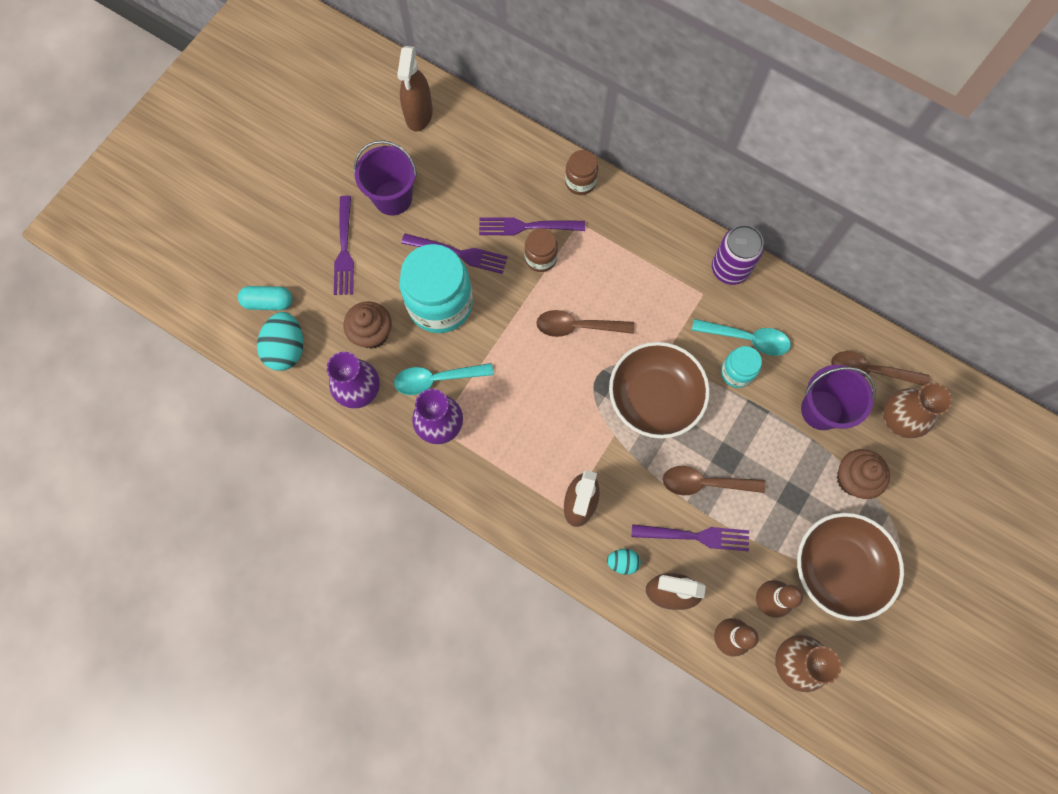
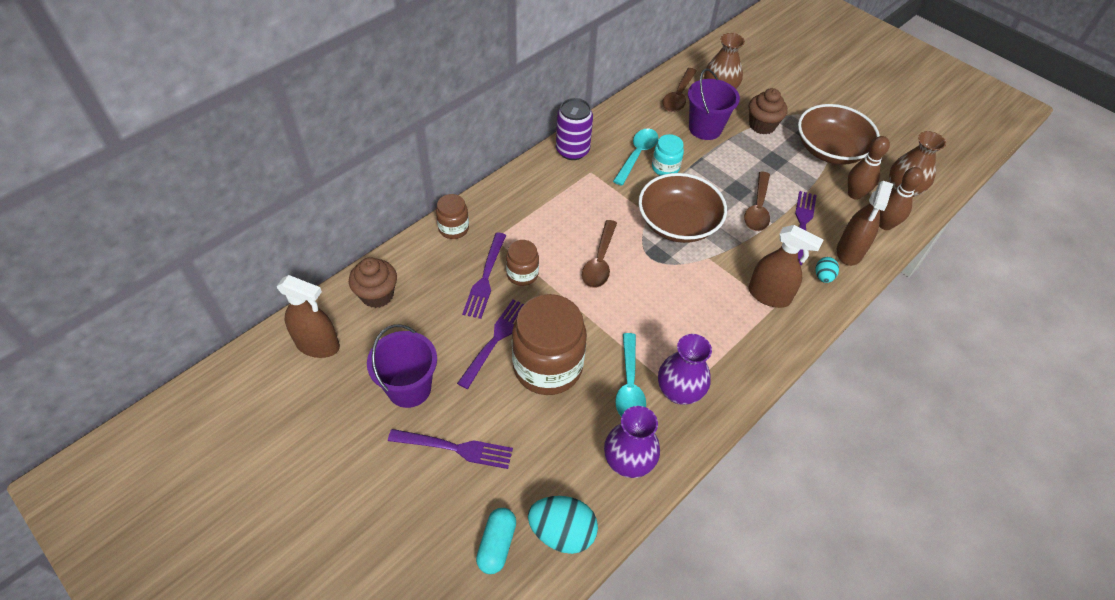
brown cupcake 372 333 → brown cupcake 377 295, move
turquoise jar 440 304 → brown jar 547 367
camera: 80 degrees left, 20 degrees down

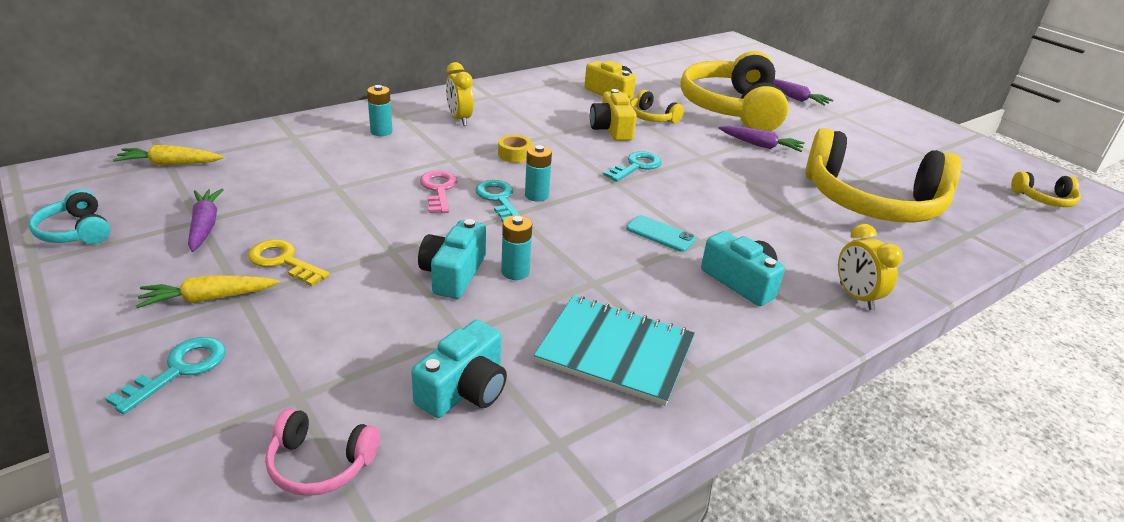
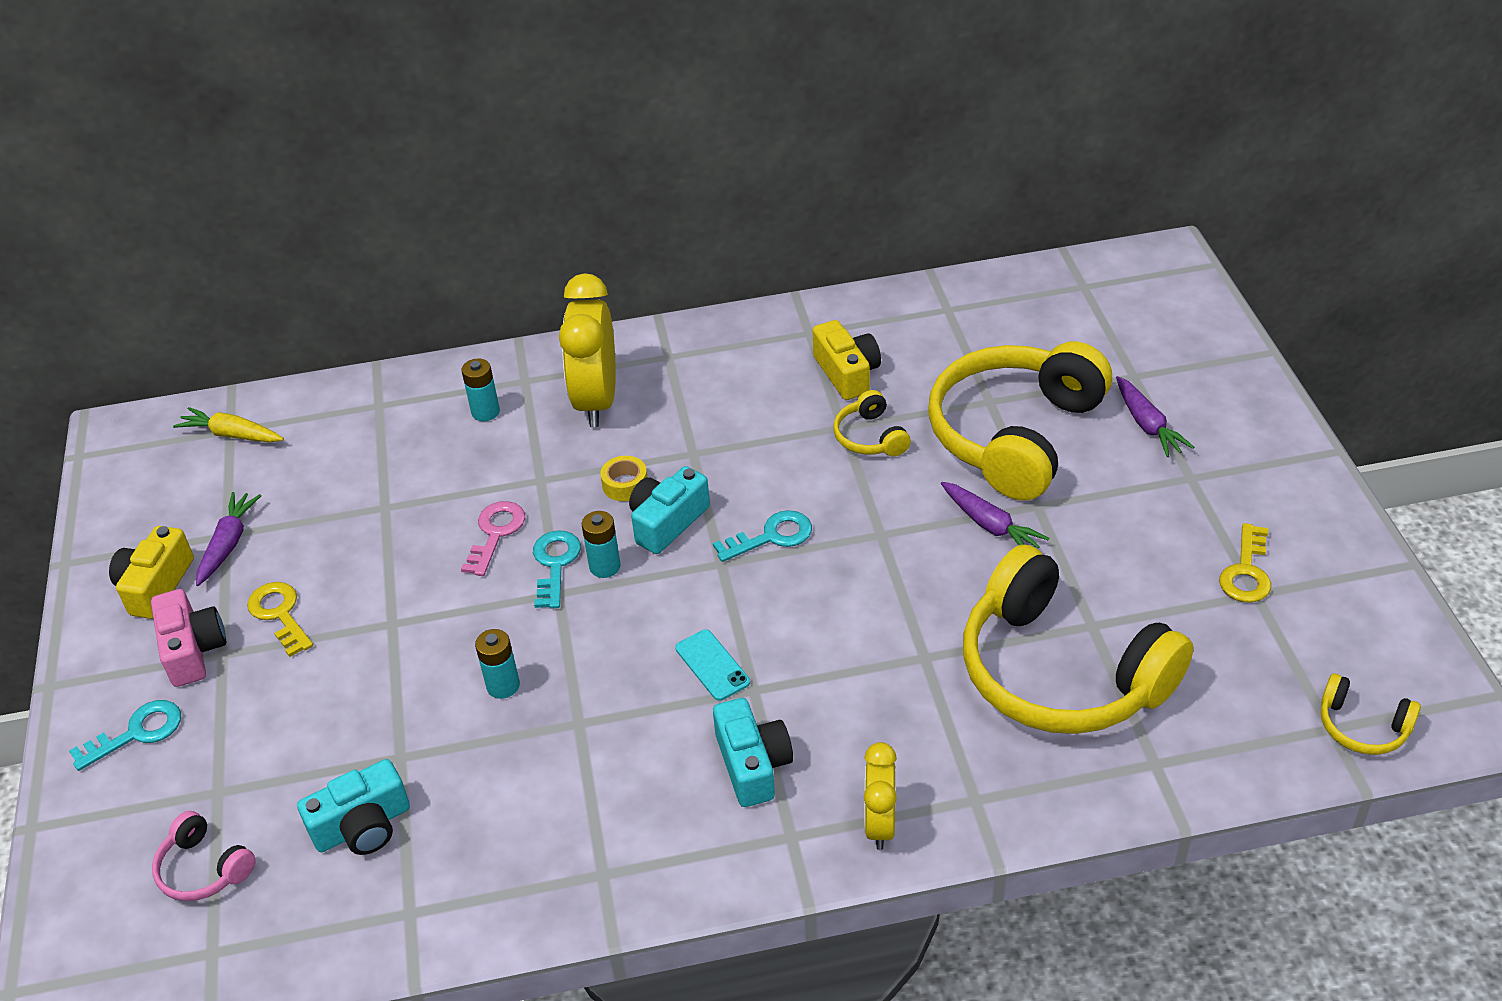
turquoise headphones 76 231 → -
yellow carrot 208 298 → pink camera 193 650
turquoise camera 453 274 → turquoise camera 667 522, move
yellow clock 459 119 → yellow clock 596 401, x1.75
turquoise notebook 615 351 → -
yellow camera 611 129 → yellow camera 156 586, move
- → yellow key 1246 572
camera: 30 degrees right, 10 degrees up

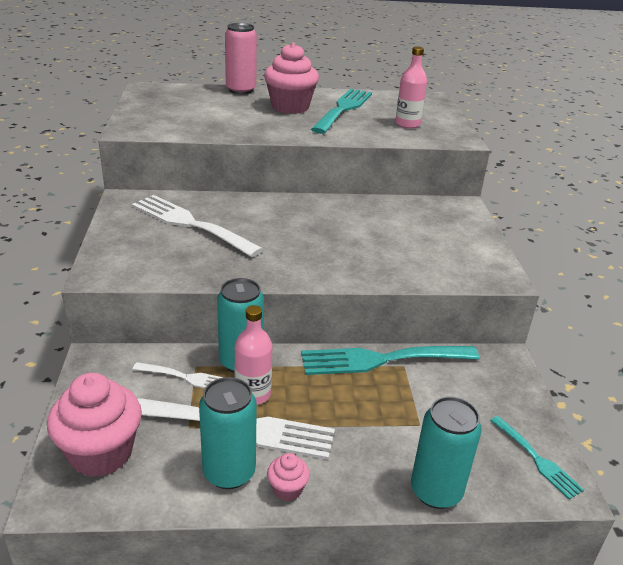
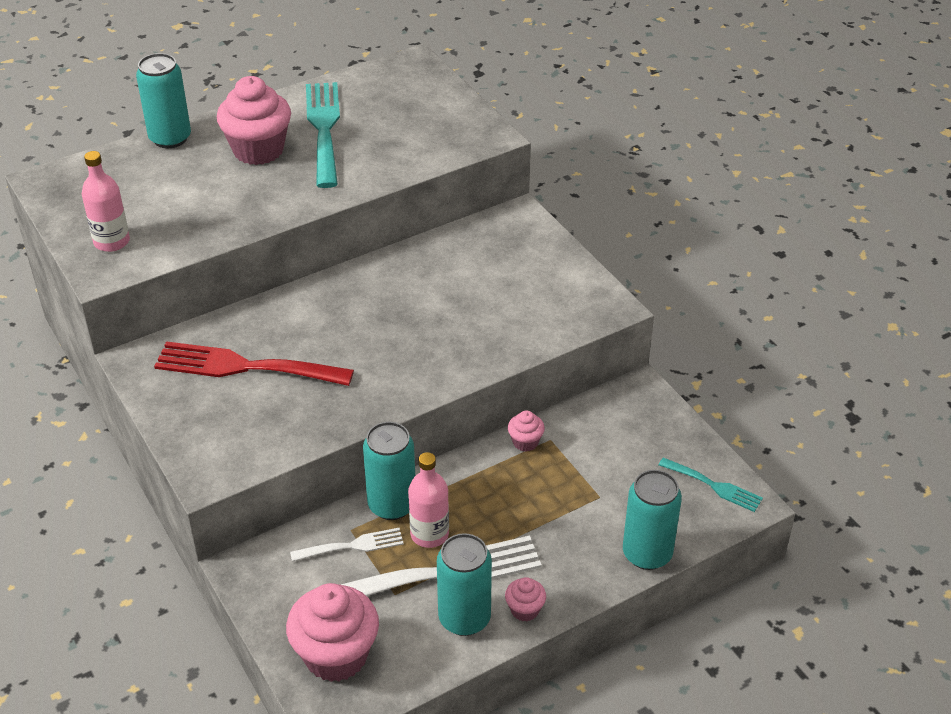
white fork 190 224 → red fork 244 367
pink can 241 90 → turquoise can 170 138
turquoise fork 381 360 → pink cupcake 525 442
pink bottle 407 124 → pink bottle 112 242, move
camera: 25 degrees left, 10 degrees up

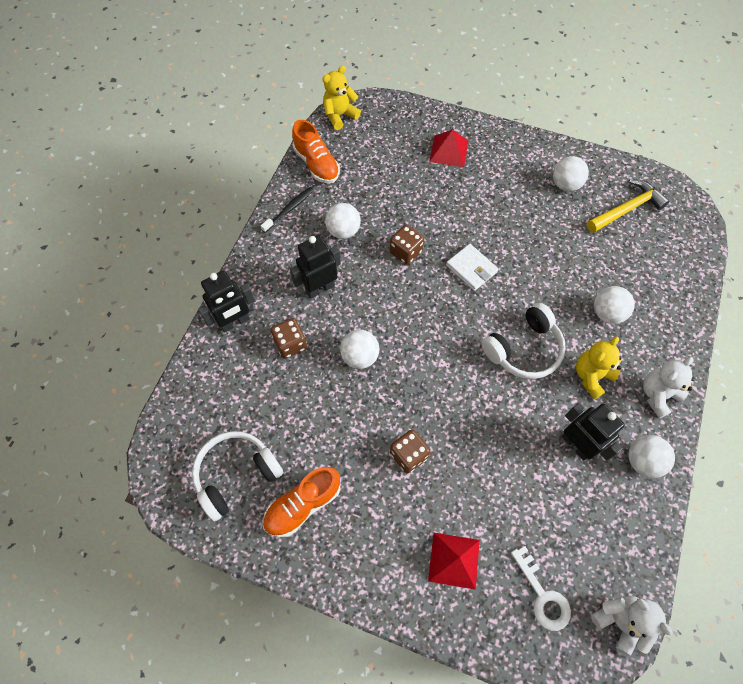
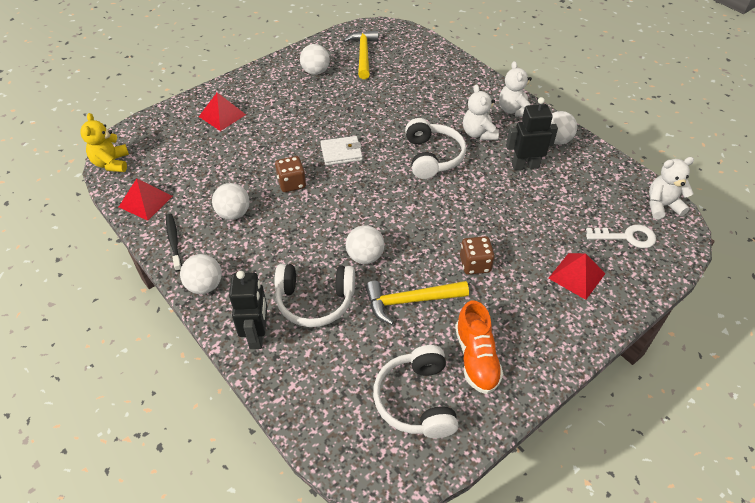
brown dice 290 344 → white headphones 315 301
black robot 320 288 → -
orange shoe 316 164 → red pyramid 145 201
yellow teddy bear 591 376 → white teddy bear 478 133
white ball 607 313 → white ball 205 286, move
- → yellow hammer 410 301
camera: 60 degrees left, 15 degrees down

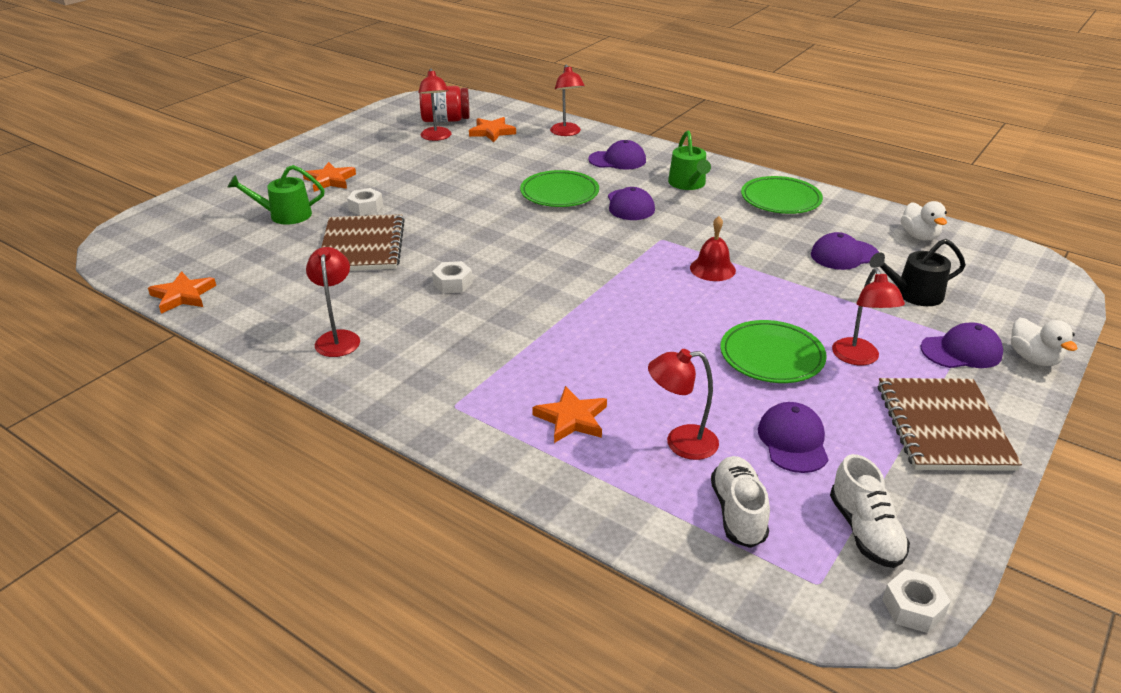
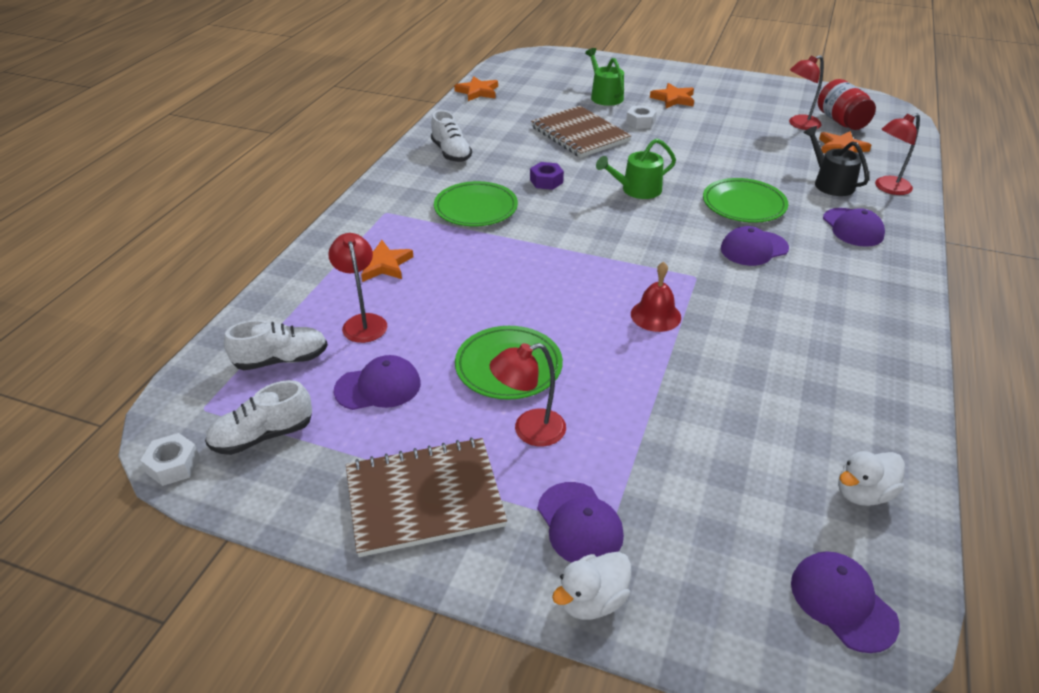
red lamp 338 338 → white shoe 451 153
brown notebook 362 246 → brown notebook 579 134, 75 degrees clockwise
white nut 453 283 → purple nut 546 181
green watering can 688 184 → green watering can 637 190, move
green plate 780 199 → green plate 476 208, move
purple cap 844 255 → purple cap 842 602, move
black watering can 914 294 → black watering can 830 183, move
camera: 75 degrees right, 5 degrees up

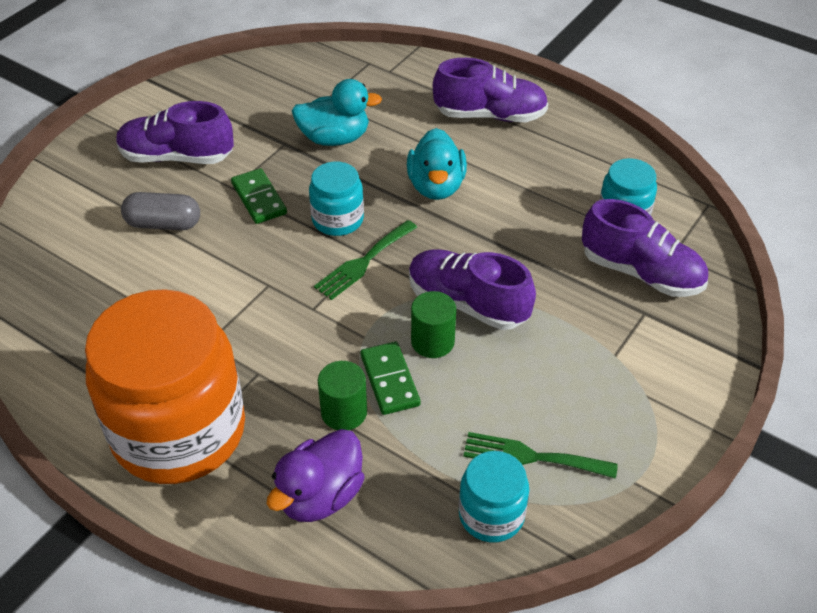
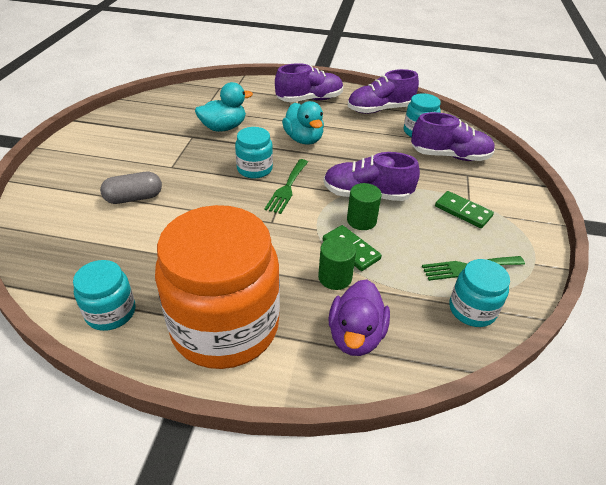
purple shoe 177 157 → purple shoe 380 110, move
green domino 259 198 → green domino 463 211, move
- → turquoise jar 111 312
camera: 25 degrees left, 5 degrees down

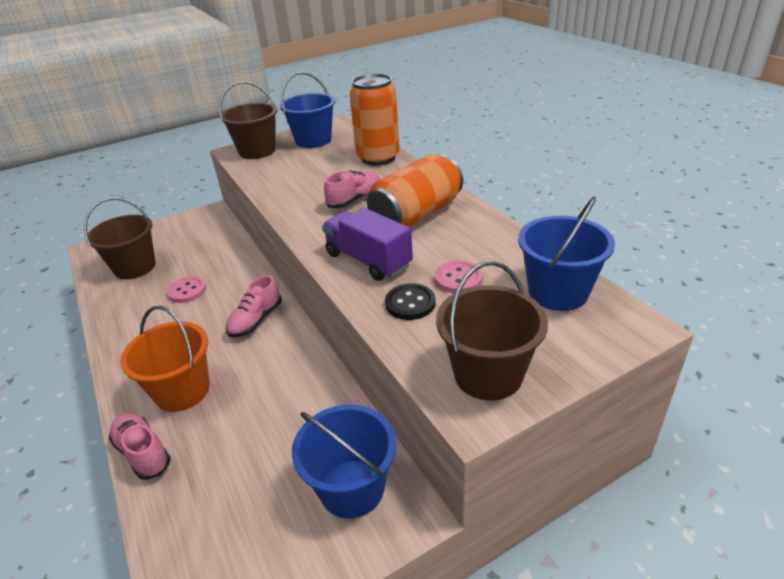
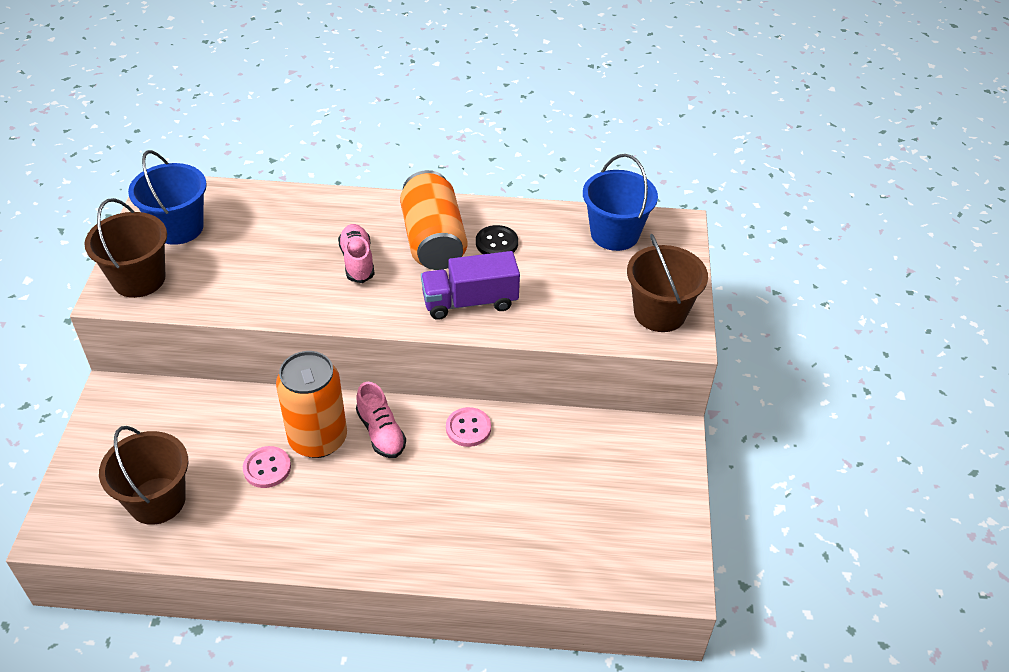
pink shoe 143 453 → -
orange bucket 182 391 → -
blue bucket 352 488 → -
orange can 378 158 → orange can 318 439, move
black button 410 303 → black button 496 243, move
pink button 458 279 → pink button 468 428, move
camera: 60 degrees left, 10 degrees up

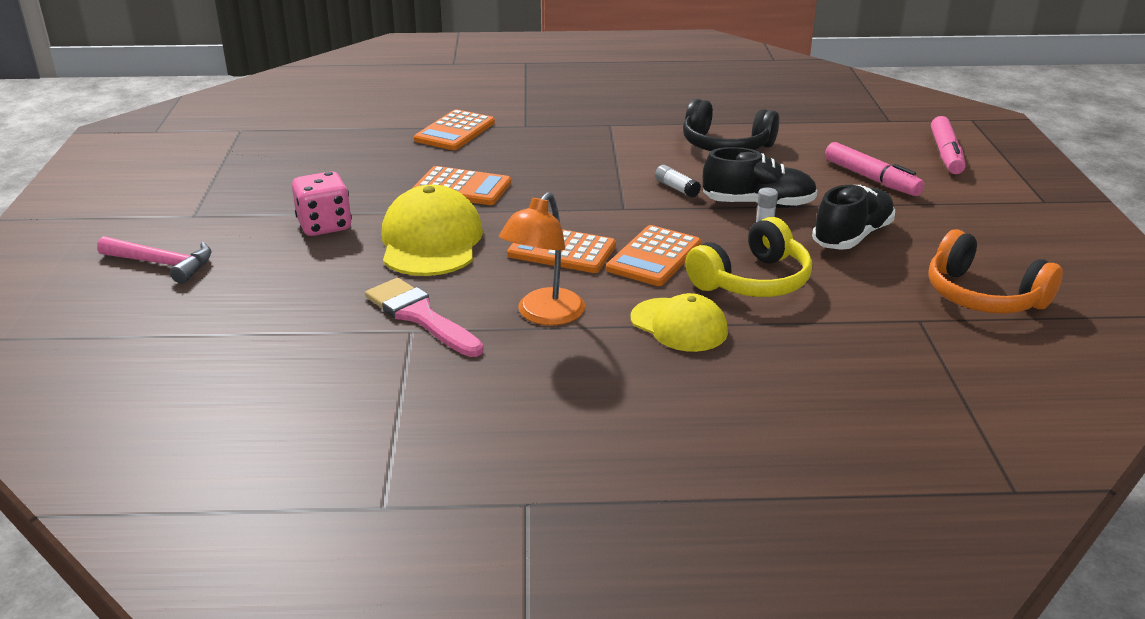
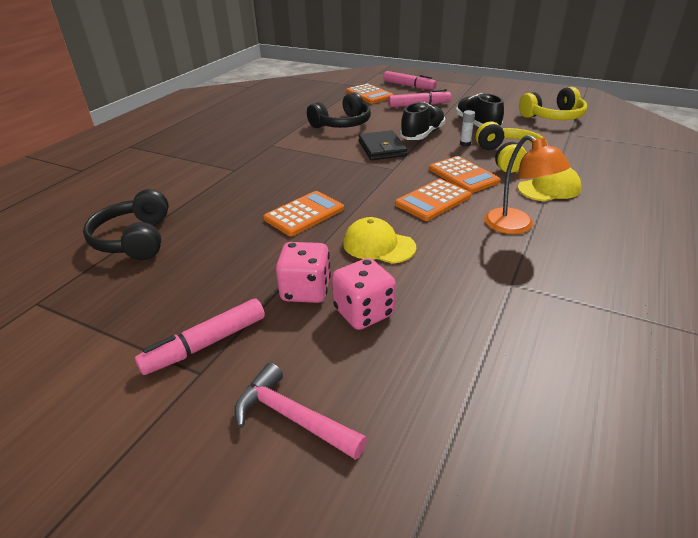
pink hammer 162 264 → pink hammer 292 417, 105 degrees counterclockwise
pink brush 420 316 → -
yellow cap 431 241 → yellow cap 378 245, x0.65
orange calculator 455 131 → orange calculator 369 94, move
white glue stick 676 188 → black wallet 382 148
orange headphones 983 296 → yellow headphones 553 117
- → black headphones 135 239
- → pink marker 206 344
- → pink dice 363 312
camera: 60 degrees left, 5 degrees up

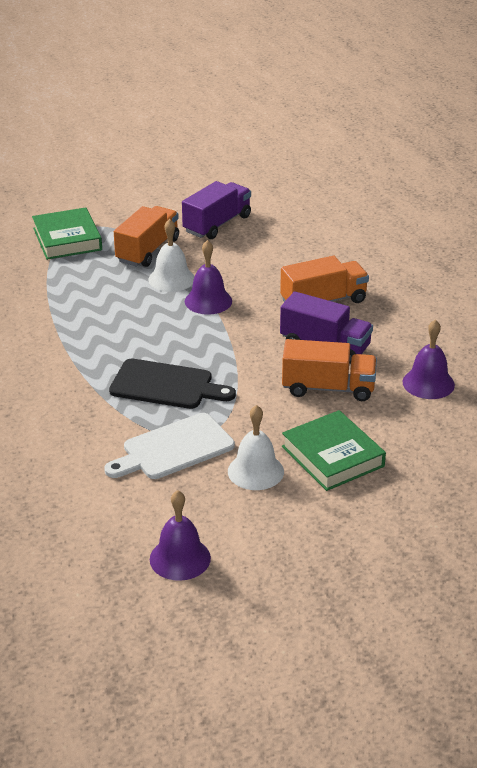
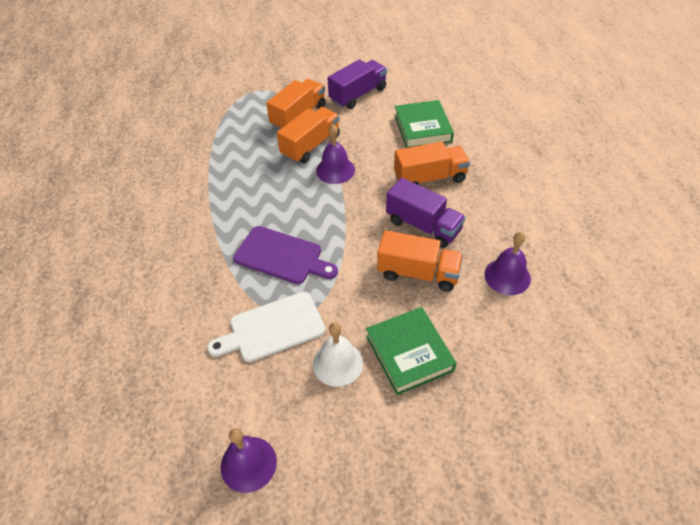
green book 67 239 → green book 422 128, move
black cutting board 166 385 → purple cutting board 282 256
white bell 171 279 → orange truck 310 145
camera: 10 degrees right, 15 degrees up

